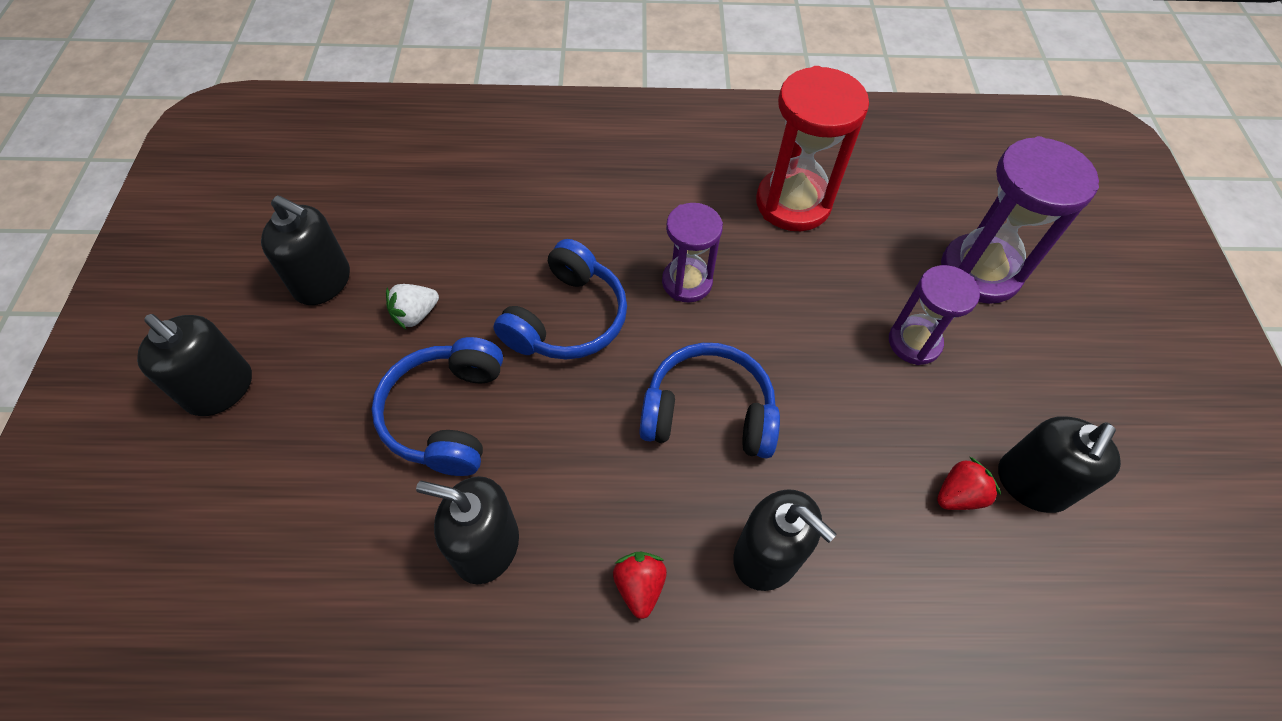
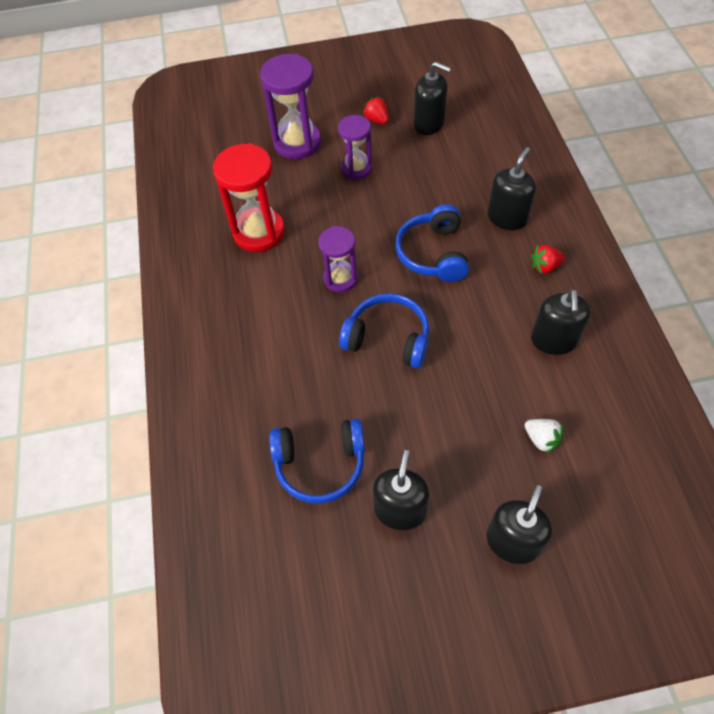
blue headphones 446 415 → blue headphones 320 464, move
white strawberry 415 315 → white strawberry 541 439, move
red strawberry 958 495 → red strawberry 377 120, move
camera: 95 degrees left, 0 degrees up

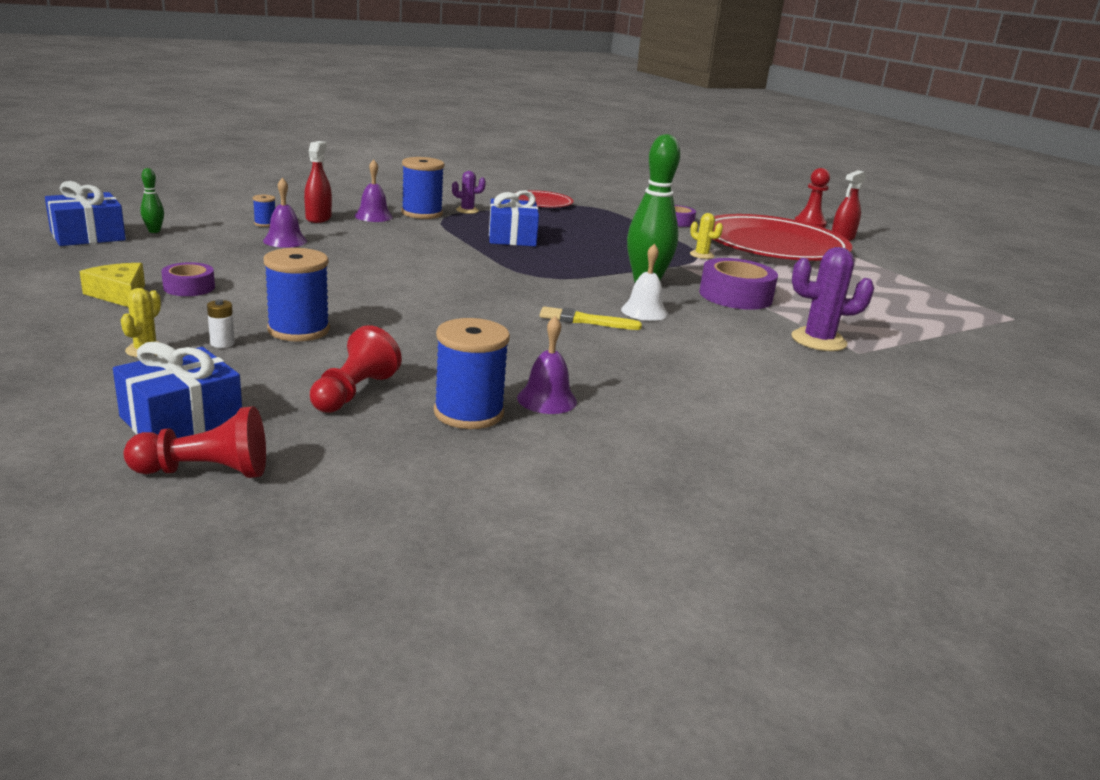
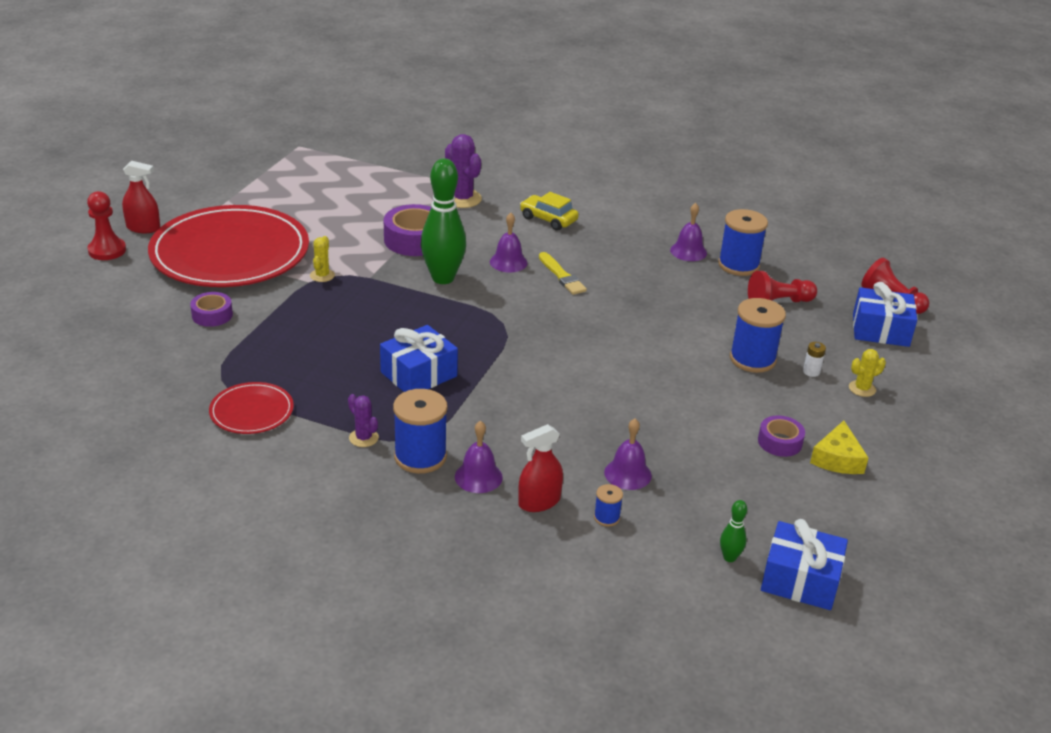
white bell 644 311 → purple bell 508 262
- → yellow car 548 219
camera: 125 degrees left, 10 degrees up

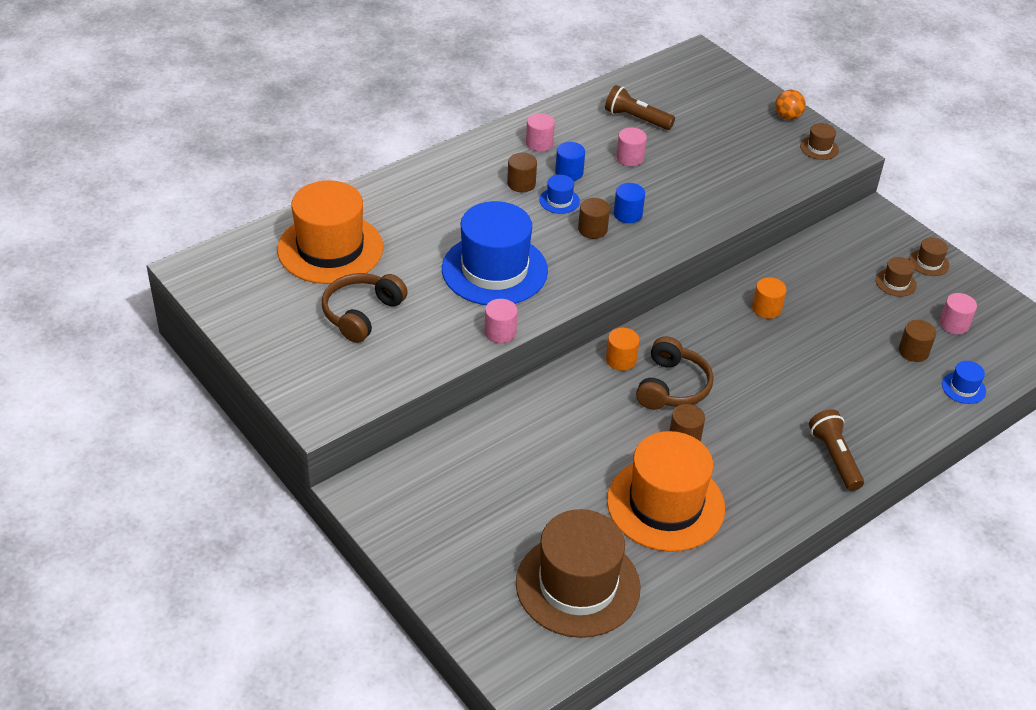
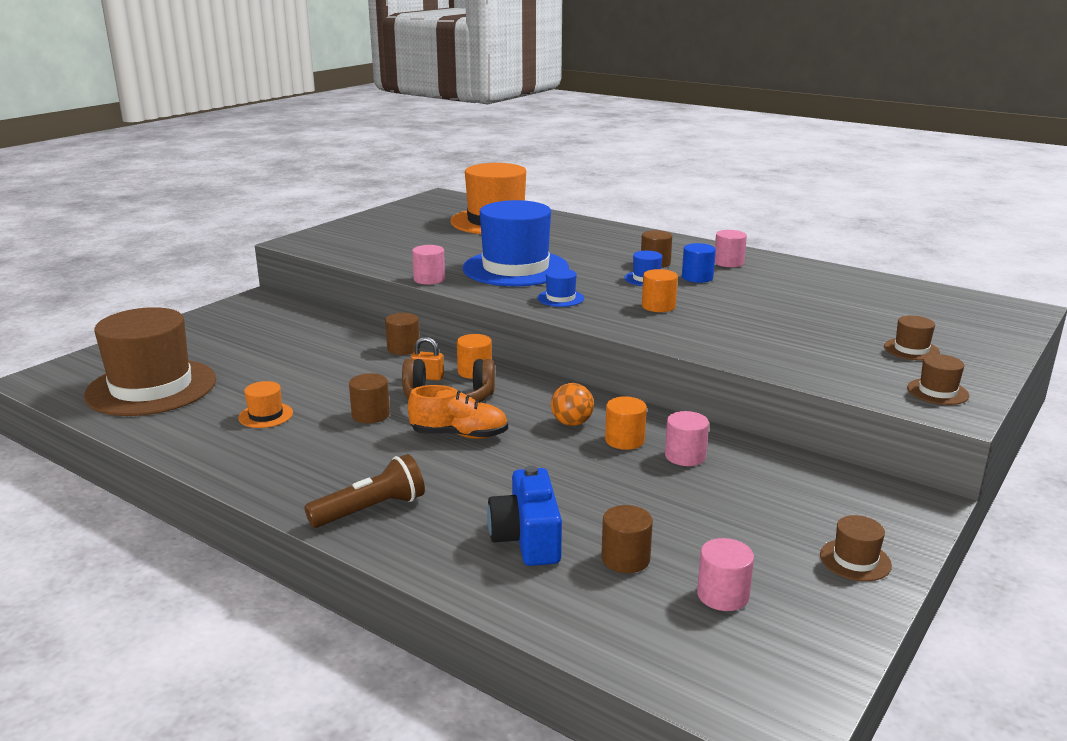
brown headphones 362 314 → -
brown cylinder 592 229 → brown cylinder 403 348, move
brown flashlight 636 119 → -
orange hat 665 504 → orange hat 266 415, x0.40
blue cylinder 627 214 → orange cylinder 658 306
pink cylinder 630 158 → pink cylinder 685 456, move
orange ball 787 117 → orange ball 571 423, move
brown hat 895 283 → brown hat 911 349, move
blue hat 963 388 → blue hat 560 298, move
- → orange shoe 459 435
- → orange padlock 428 377
- → blue camera 527 538
camera: 75 degrees right, 20 degrees down

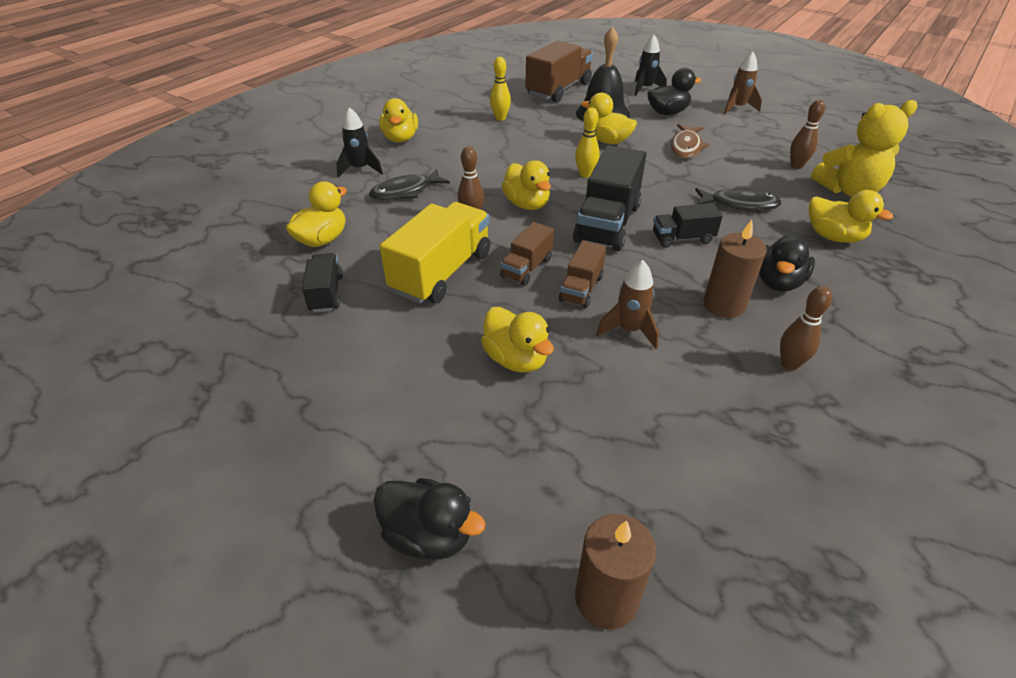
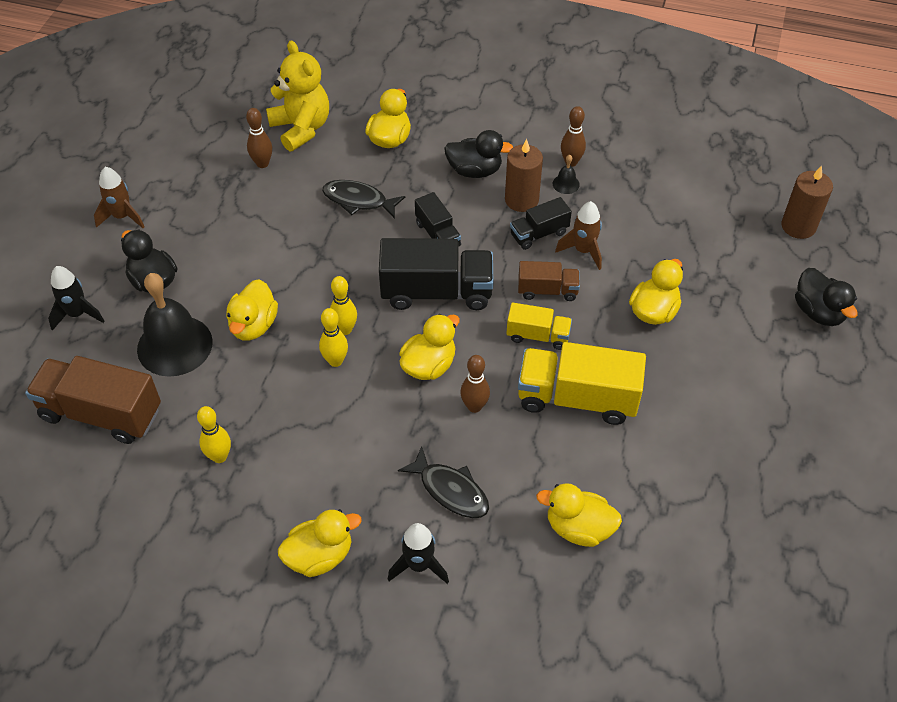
black truck 326 293 → black truck 539 234, move
black duck 429 535 → black duck 818 312, 150 degrees clockwise
brown truck 526 268 → yellow truck 538 336
brown fish 686 147 → -
black fish 739 204 → black fish 358 200, 60 degrees counterclockwise
- → yellow bowling pin 335 361
- → black bell 566 184
camera: 110 degrees left, 10 degrees up

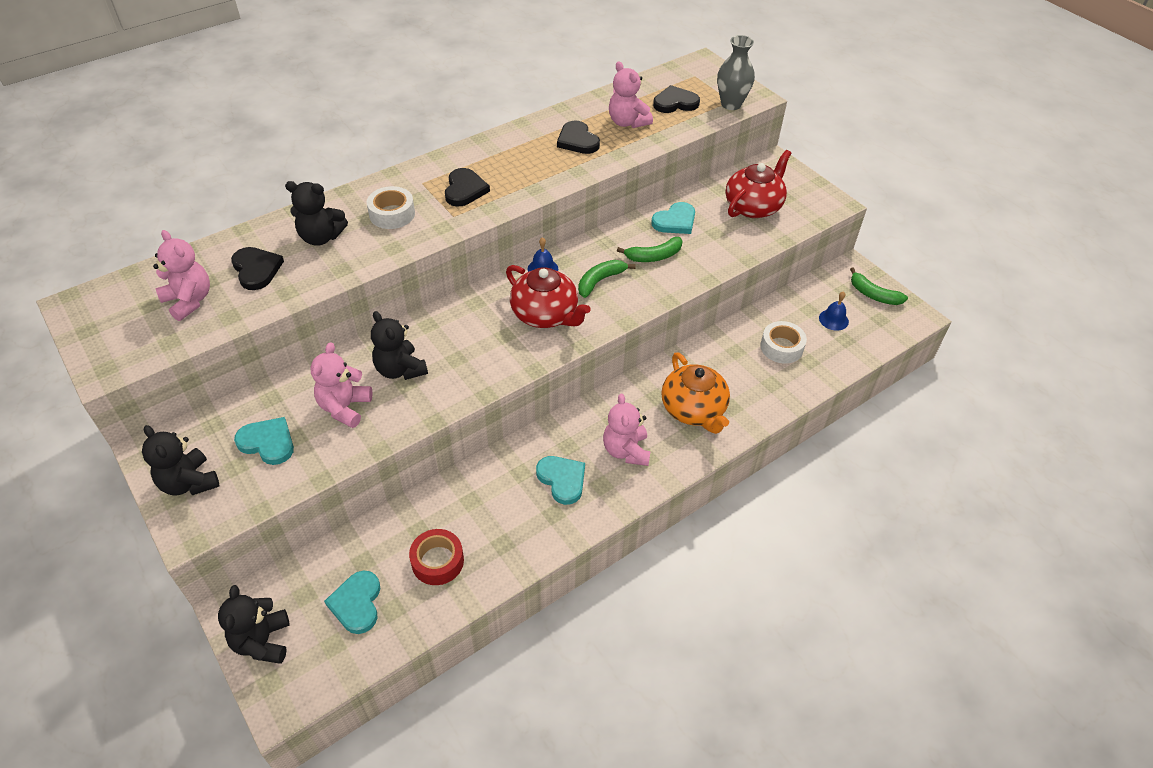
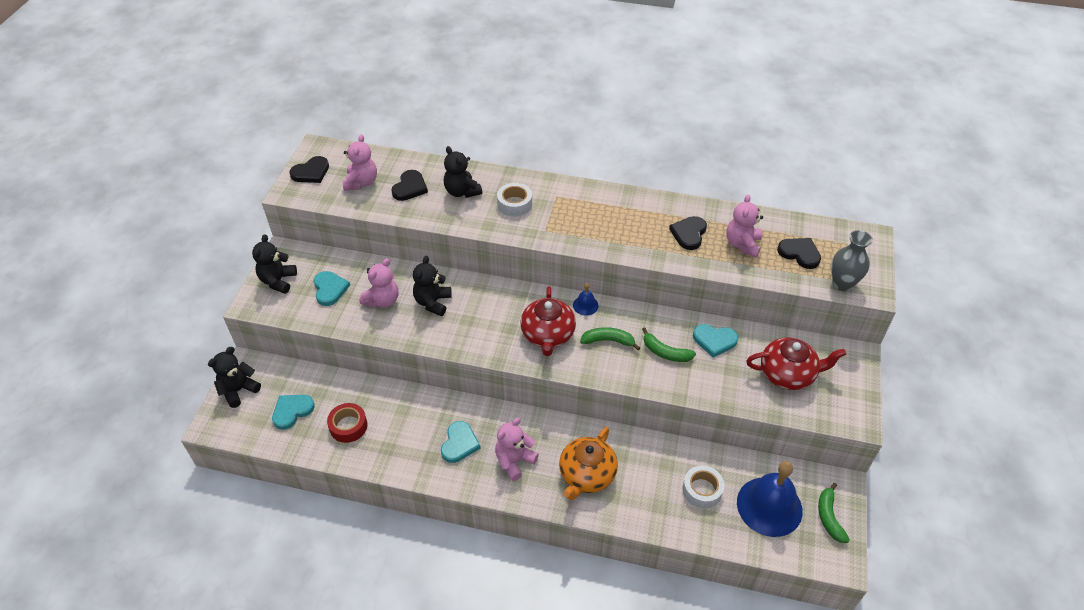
pink teddy bear 345 407 → pink teddy bear 382 300, 150 degrees clockwise
black heart 465 190 → black heart 311 172, move
blue bell 833 319 → blue bell 769 506, x2.28
camera: 50 degrees right, 0 degrees up

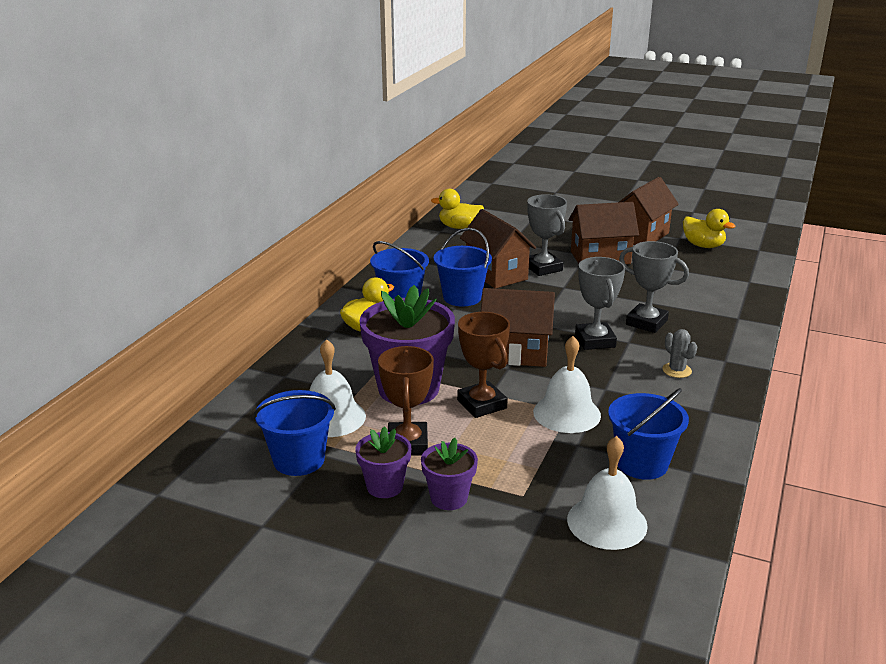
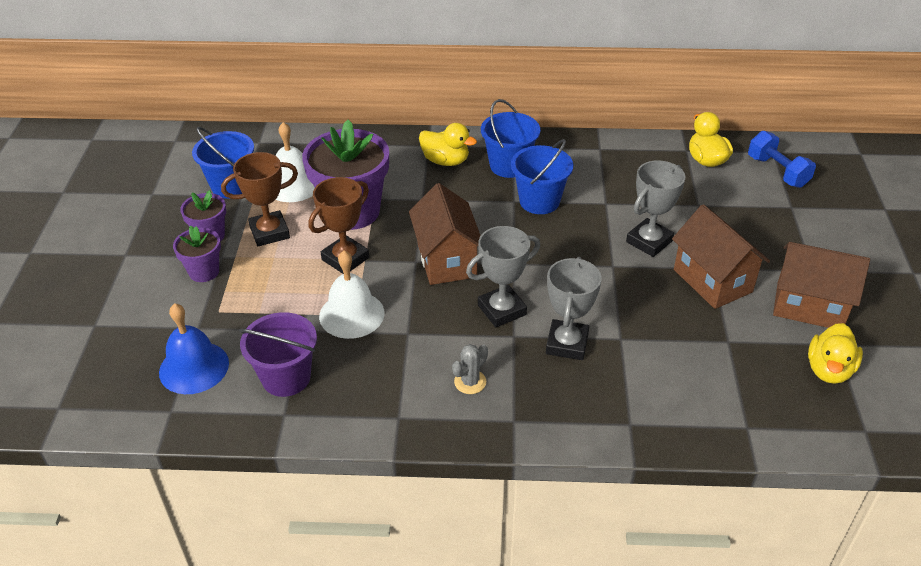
brown house 496 274 → -
white bell 607 522 → blue bell 194 367
blue bucket 642 463 → purple bucket 286 377
- → blue dumbbell 777 172
camera: 70 degrees right, 15 degrees up

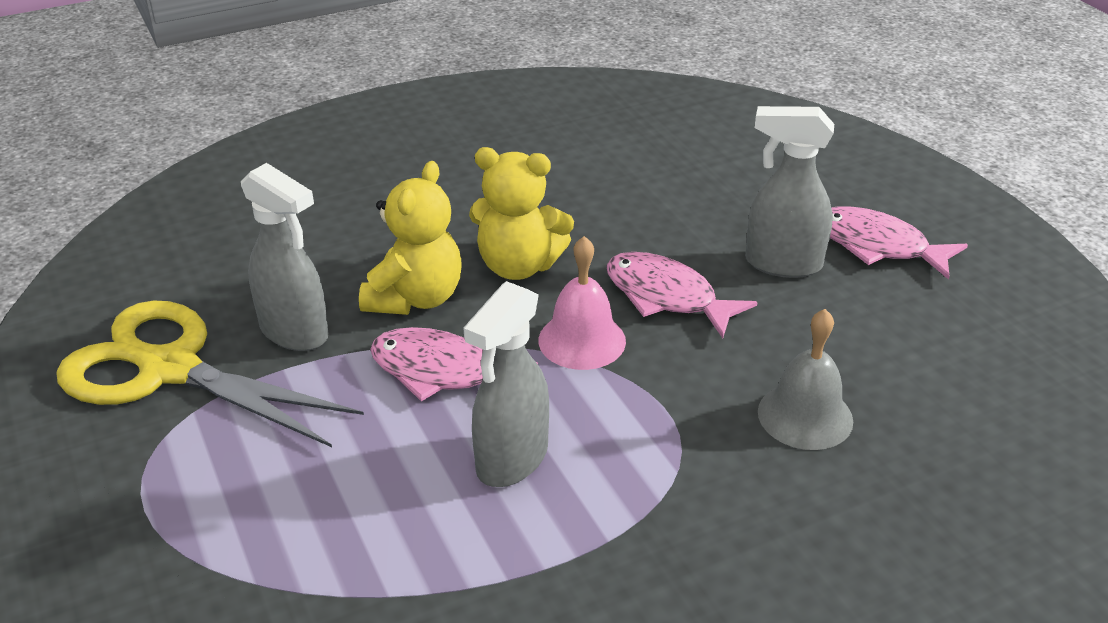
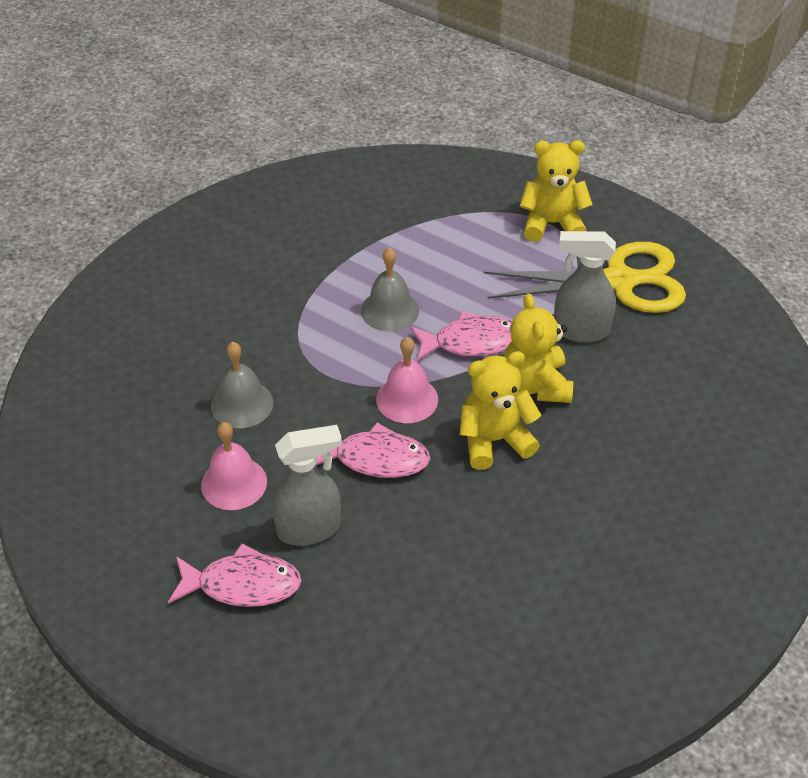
grey spray bottle 511 460 → grey bell 390 310
- → pink bell 234 483
- → yellow teddy bear 552 224
camera: 150 degrees right, 10 degrees up

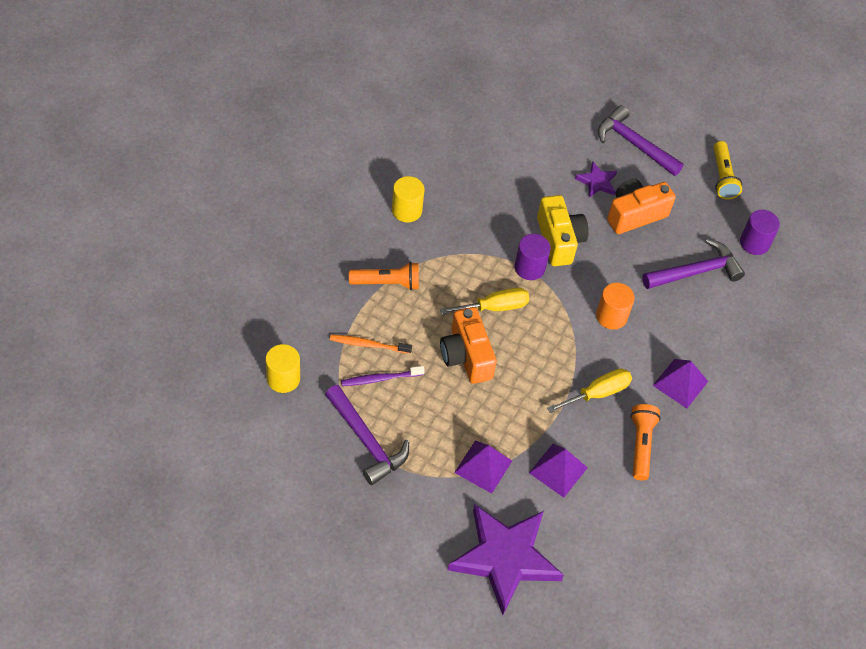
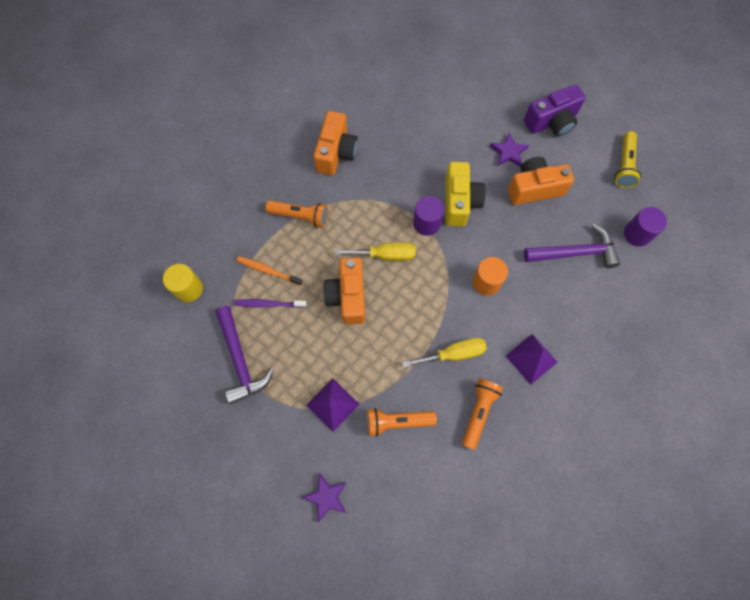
yellow cylinder 406 210 → orange camera 336 152
purple star 505 558 → purple star 326 497, x0.46
purple pyramid 558 470 → orange flashlight 397 421
purple hammer 634 144 → purple camera 551 122
camera: 20 degrees right, 15 degrees up

